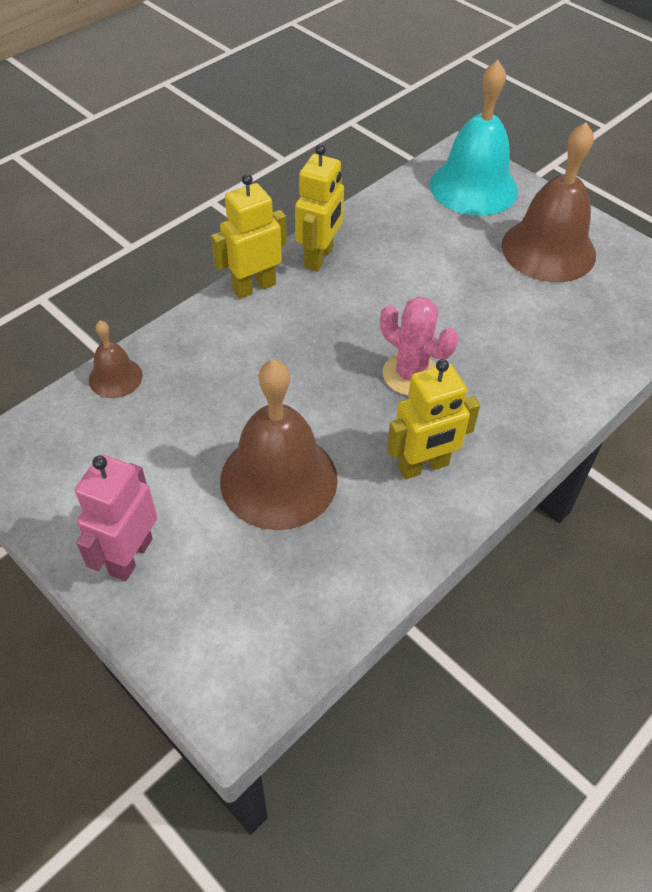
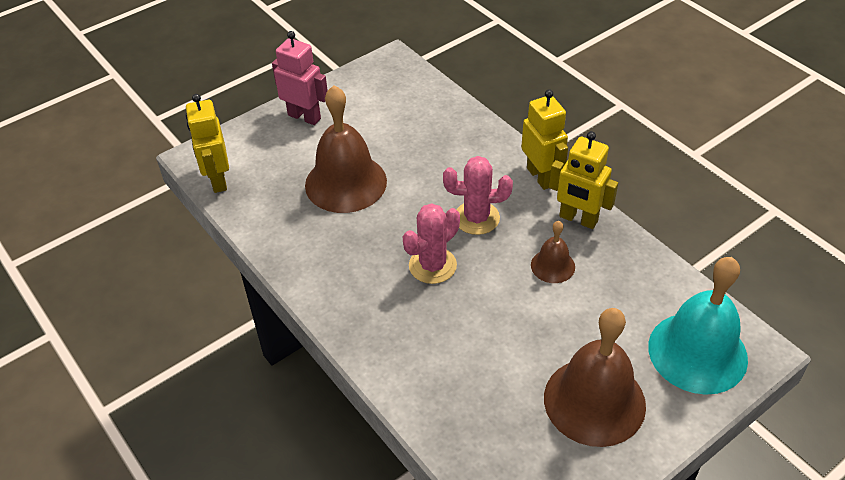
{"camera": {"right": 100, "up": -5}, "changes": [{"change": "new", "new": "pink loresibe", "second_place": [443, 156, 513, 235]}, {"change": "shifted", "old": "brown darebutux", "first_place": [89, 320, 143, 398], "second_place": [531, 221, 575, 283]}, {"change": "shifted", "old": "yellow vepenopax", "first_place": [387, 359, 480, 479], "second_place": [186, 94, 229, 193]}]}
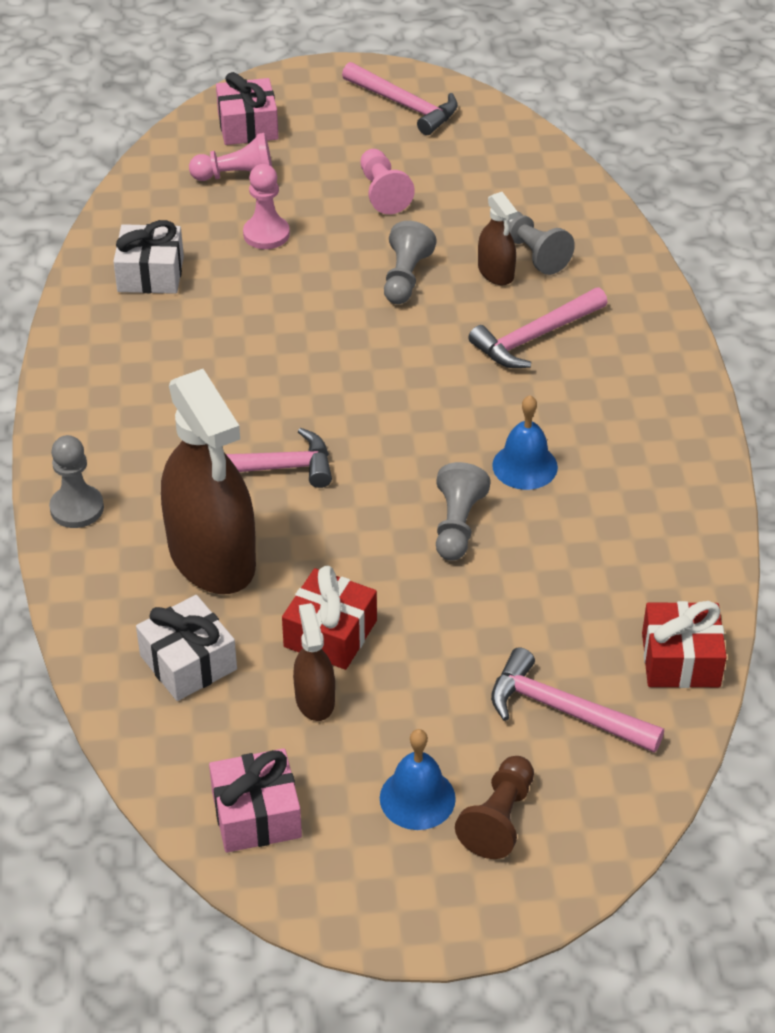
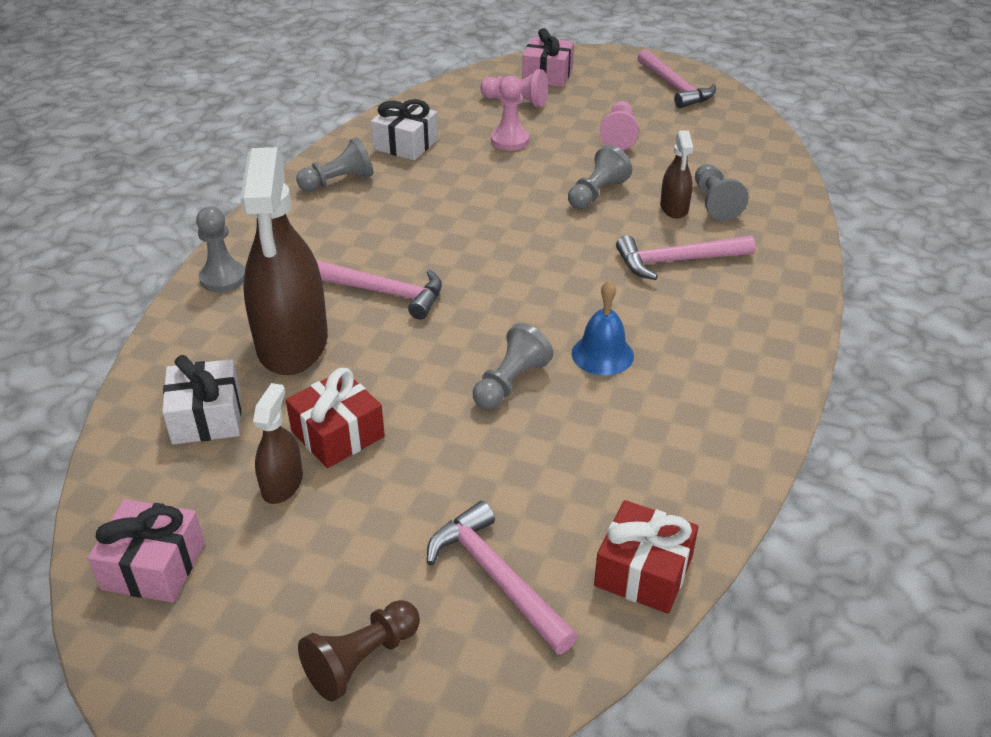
{"camera": {"right": 25, "up": -5}, "changes": [{"change": "gone", "old": "blue darebutux", "first_place": [380, 729, 456, 830]}, {"change": "new", "new": "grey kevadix", "second_place": [296, 137, 373, 192]}]}
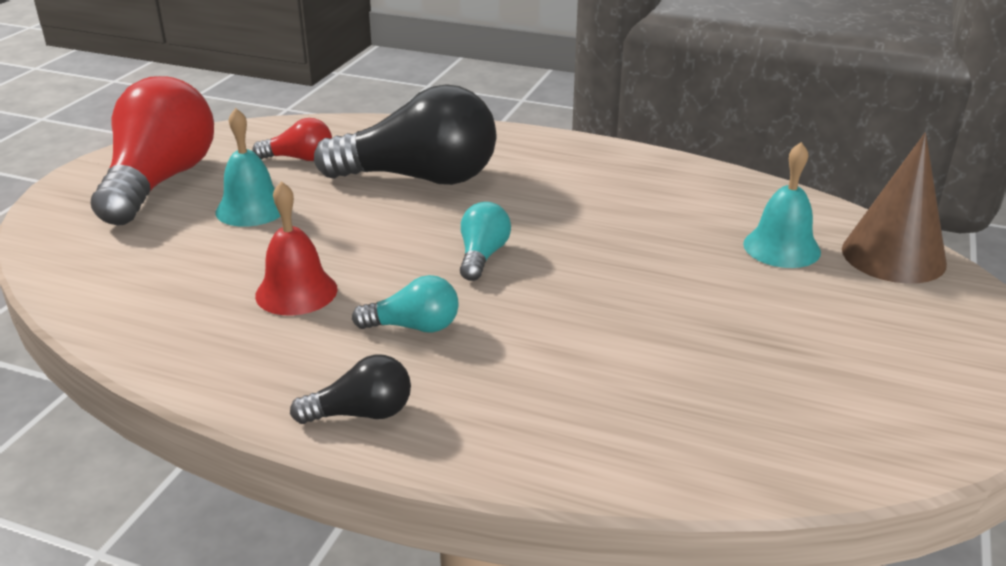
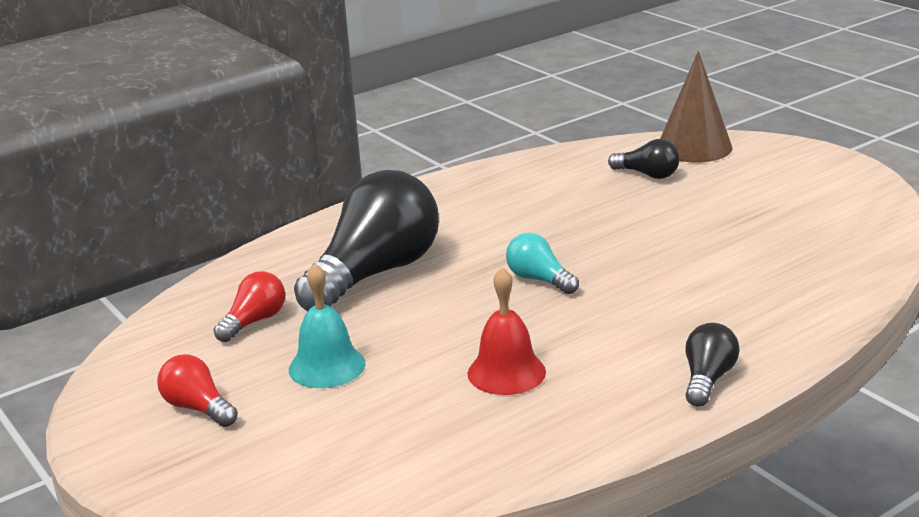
{"camera": {"right": -55, "up": -5}, "changes": [{"change": "gone", "old": "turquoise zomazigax", "first_place": [352, 275, 459, 333]}, {"change": "swapped", "old": "turquoise darebutux", "new": "black zomazigax", "first_place": [743, 142, 821, 268], "second_place": [608, 139, 680, 179]}, {"change": "scaled", "old": "red zomazigax", "first_place": [91, 76, 214, 226], "second_place": [157, 354, 238, 427], "factor": 0.46}]}
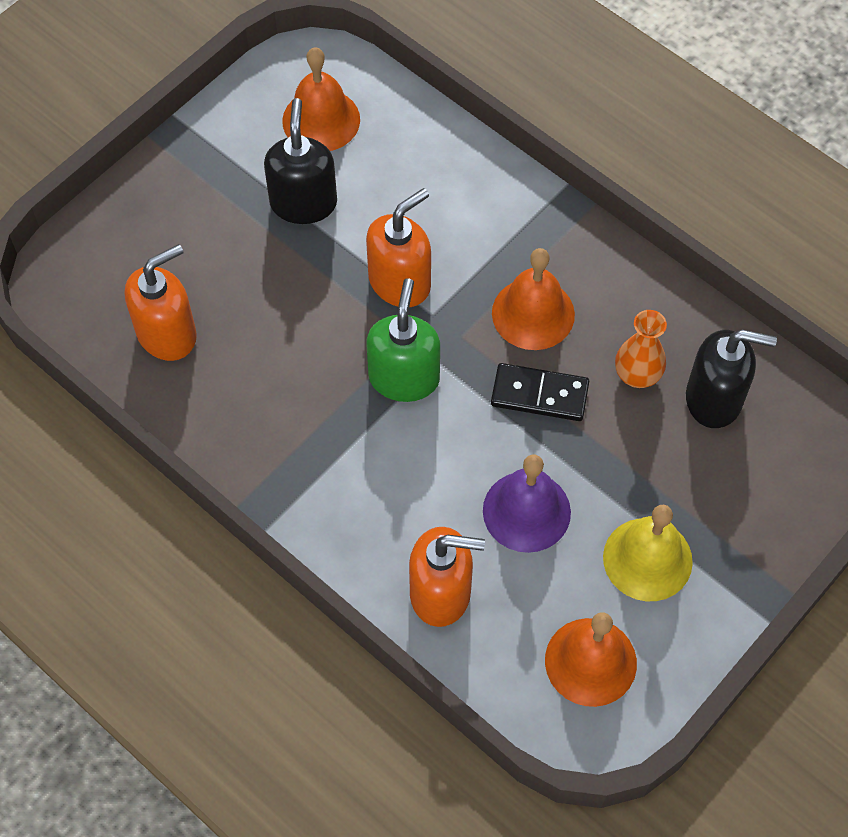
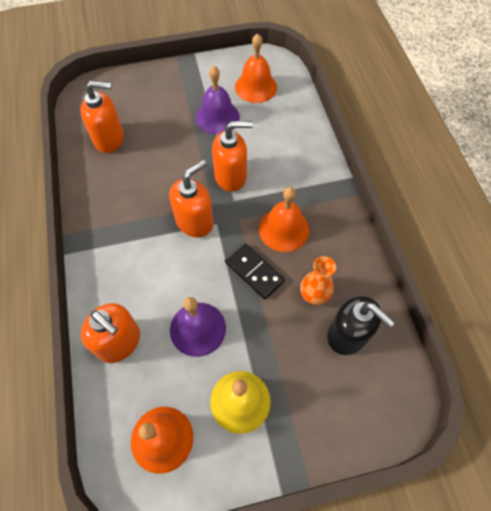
{"camera": {"right": 35, "up": 0}, "changes": [{"change": "swapped", "old": "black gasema", "new": "purple darebutux", "first_place": [264, 98, 337, 224], "second_place": [196, 66, 240, 134]}, {"change": "repainted", "old": "green gasema", "new": "orange gasema", "first_place": [366, 278, 440, 402], "second_place": [169, 160, 214, 237]}]}
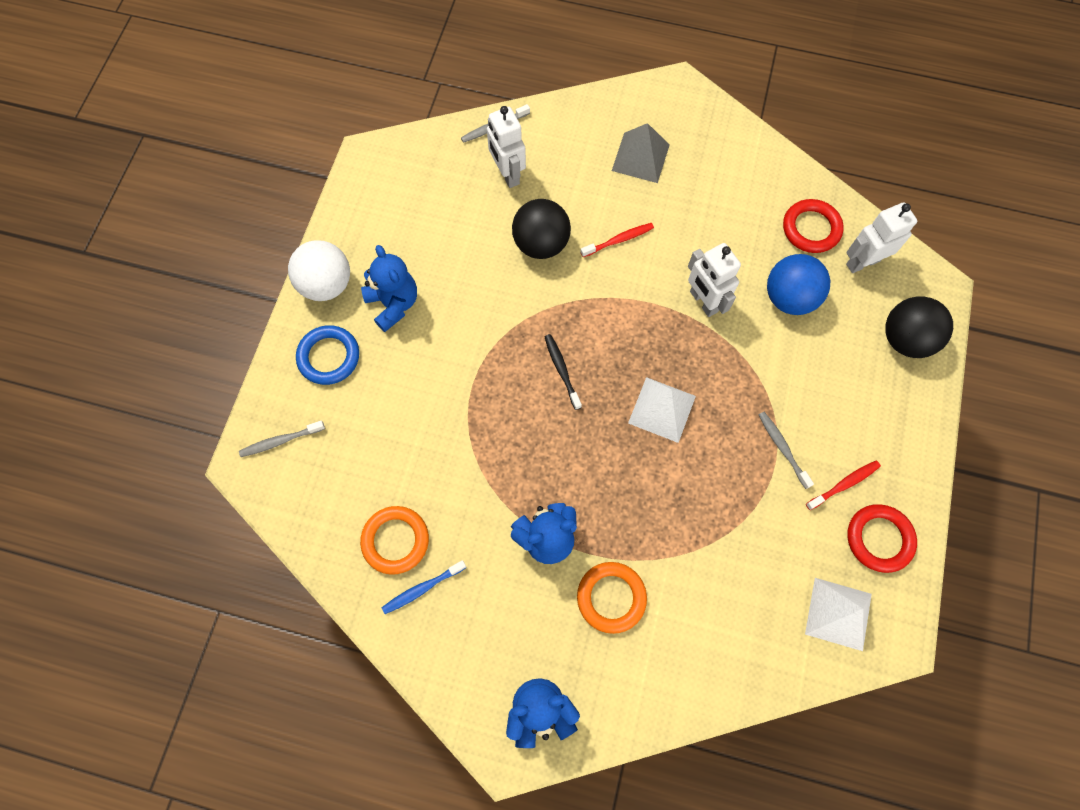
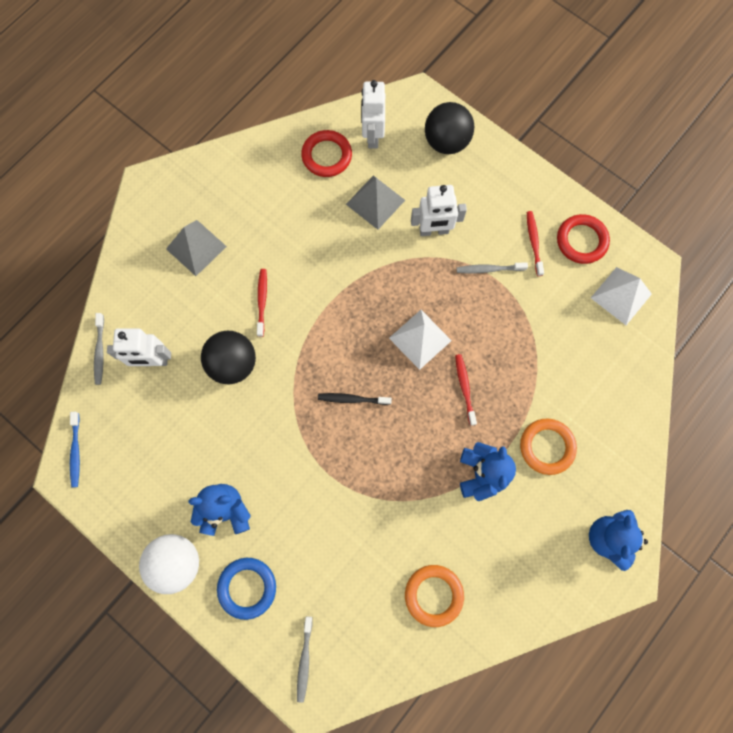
{"camera": {"right": -65, "up": 5}, "changes": [{"change": "new", "new": "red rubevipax", "second_place": [455, 354, 477, 426]}, {"change": "shifted", "old": "blue rubevipax", "first_place": [382, 560, 466, 614], "second_place": [70, 412, 80, 487]}, {"change": "shifted", "old": "white vepenopax", "first_place": [688, 243, 741, 317], "second_place": [411, 185, 467, 236]}, {"change": "swapped", "old": "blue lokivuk", "new": "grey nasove", "first_place": [767, 254, 830, 315], "second_place": [346, 175, 405, 230]}]}
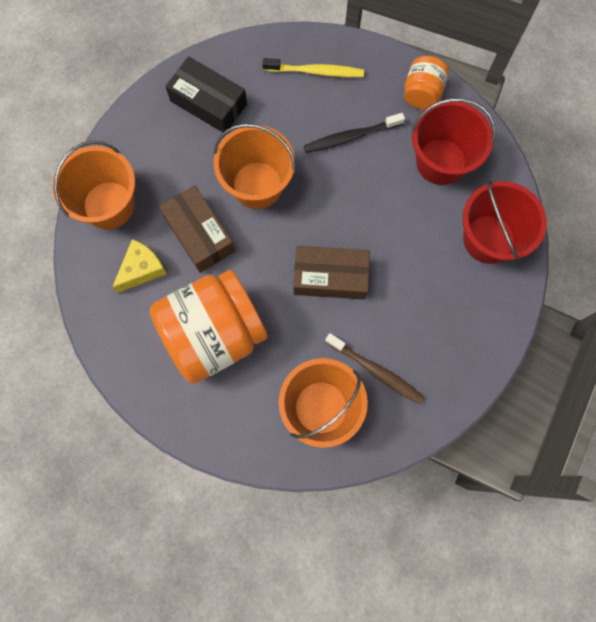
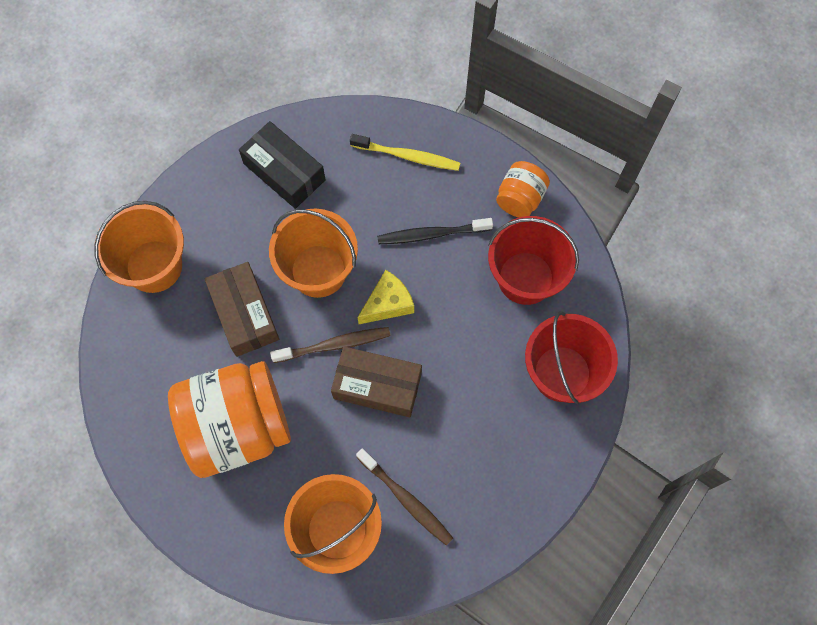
{"camera": {"right": 10, "up": -5}, "changes": [{"change": "new", "new": "brown rubevipax", "second_place": [270, 327, 391, 363]}, {"change": "shifted", "old": "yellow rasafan", "first_place": [112, 239, 167, 293], "second_place": [357, 270, 414, 324]}]}
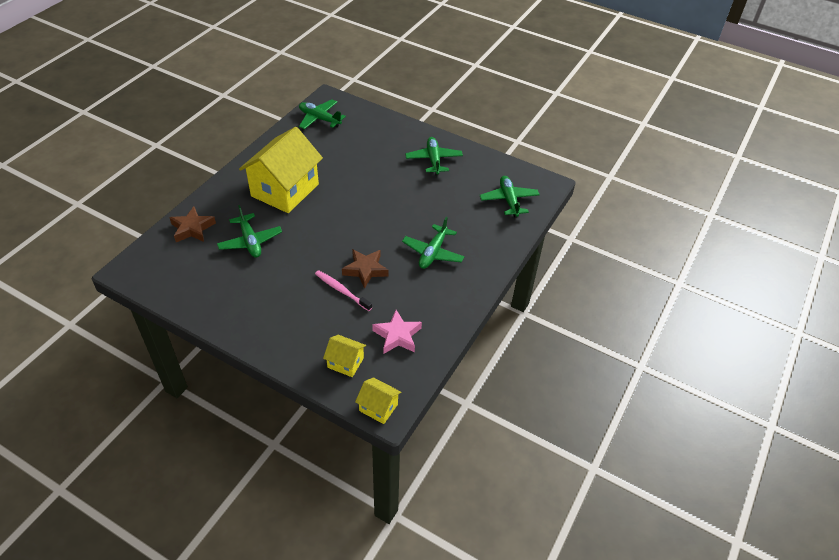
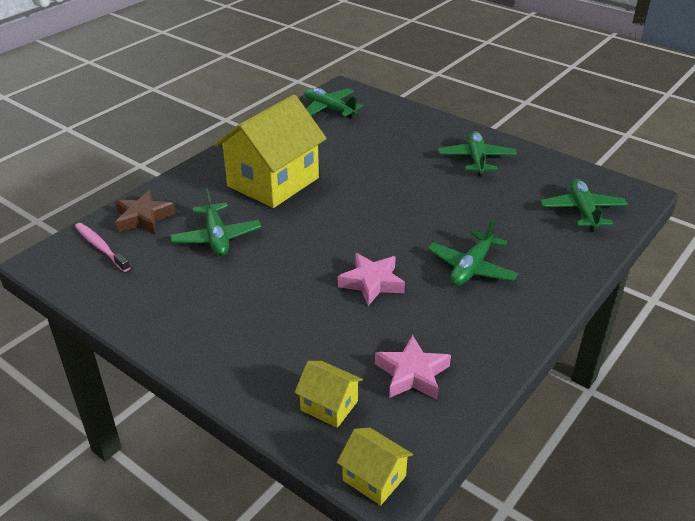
{"camera": {"right": 10, "up": -10}, "changes": [{"change": "shifted", "old": "pink rubevipax", "first_place": [315, 270, 372, 311], "second_place": [75, 223, 130, 272]}, {"change": "repainted", "old": "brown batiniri", "new": "pink batiniri", "first_place": [342, 249, 388, 289], "second_place": [338, 253, 405, 306]}]}
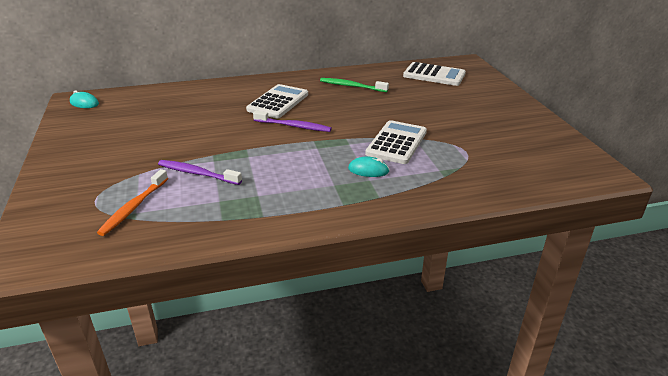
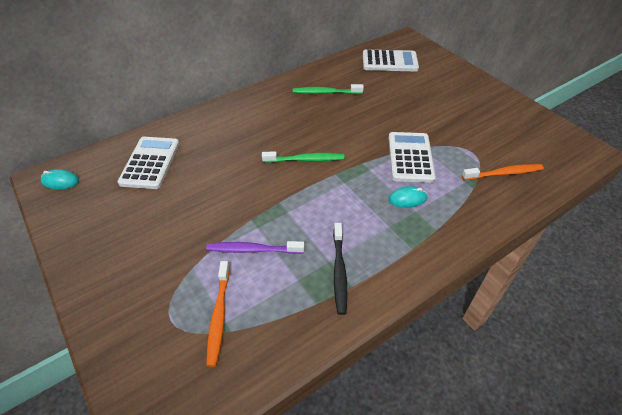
{"camera": {"right": -20, "up": 15}, "changes": [{"change": "new", "new": "black rubevipax", "second_place": [333, 223, 347, 315]}, {"change": "new", "new": "orange rubevipax", "second_place": [462, 164, 544, 180]}, {"change": "shifted", "old": "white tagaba", "first_place": [246, 84, 308, 118], "second_place": [117, 137, 180, 189]}, {"change": "repainted", "old": "purple rubevipax", "new": "green rubevipax", "first_place": [253, 111, 332, 132], "second_place": [262, 151, 345, 163]}]}
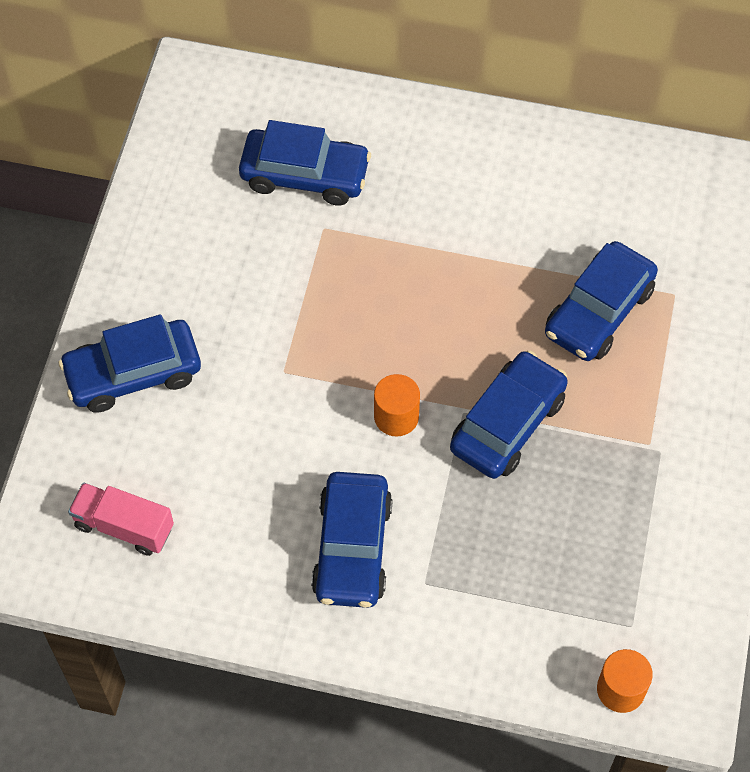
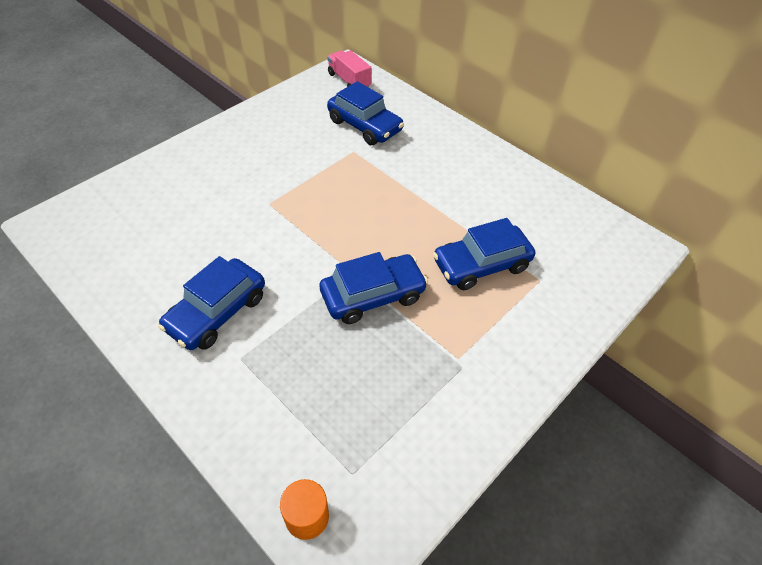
{"camera": {"right": 30, "up": -10}, "changes": [{"change": "gone", "old": "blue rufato", "first_place": [59, 314, 201, 413]}, {"change": "gone", "old": "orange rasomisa", "first_place": [374, 374, 420, 437]}, {"change": "shifted", "old": "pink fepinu", "first_place": [68, 483, 174, 556], "second_place": [327, 50, 371, 87]}]}
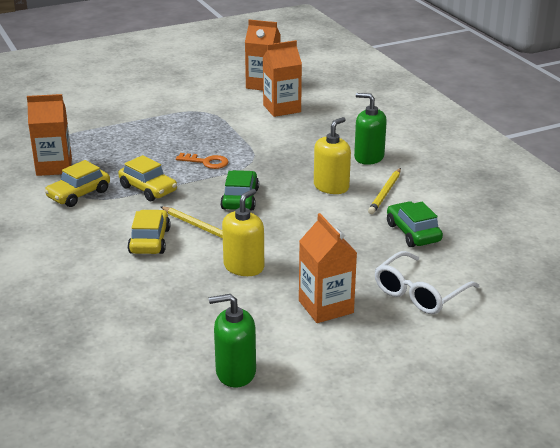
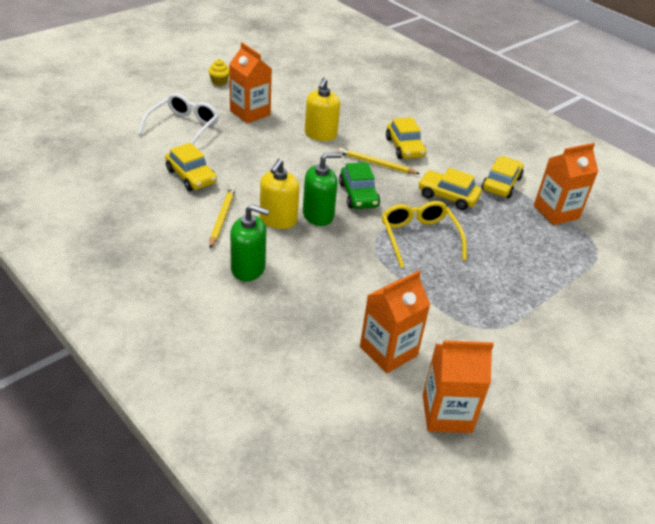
{"camera": {"right": 160, "up": 10}, "changes": [{"change": "new", "new": "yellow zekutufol", "second_place": [208, 59, 229, 86]}, {"change": "shifted", "old": "green gasema", "first_place": [209, 294, 256, 388], "second_place": [303, 153, 342, 226]}, {"change": "swapped", "old": "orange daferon", "new": "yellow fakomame", "first_place": [176, 153, 228, 169], "second_place": [382, 201, 467, 268]}, {"change": "repainted", "old": "green rufato", "new": "yellow rufato", "first_place": [387, 201, 443, 247], "second_place": [165, 143, 217, 191]}]}
